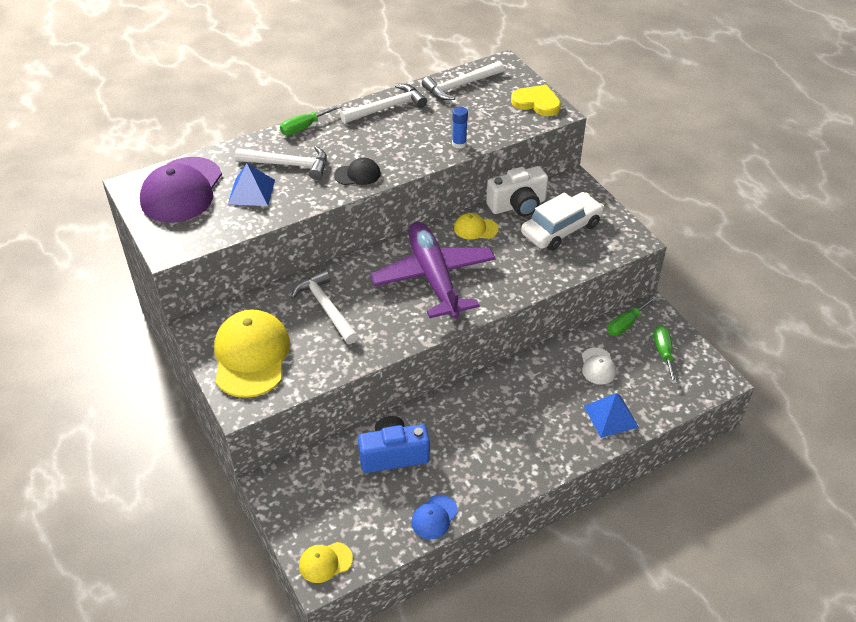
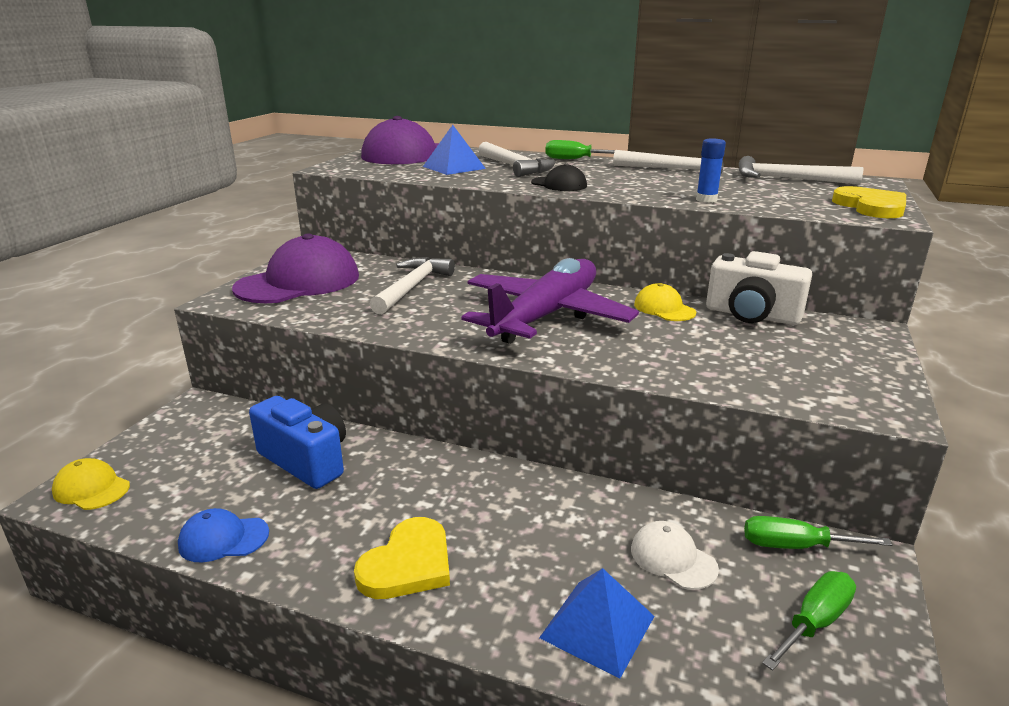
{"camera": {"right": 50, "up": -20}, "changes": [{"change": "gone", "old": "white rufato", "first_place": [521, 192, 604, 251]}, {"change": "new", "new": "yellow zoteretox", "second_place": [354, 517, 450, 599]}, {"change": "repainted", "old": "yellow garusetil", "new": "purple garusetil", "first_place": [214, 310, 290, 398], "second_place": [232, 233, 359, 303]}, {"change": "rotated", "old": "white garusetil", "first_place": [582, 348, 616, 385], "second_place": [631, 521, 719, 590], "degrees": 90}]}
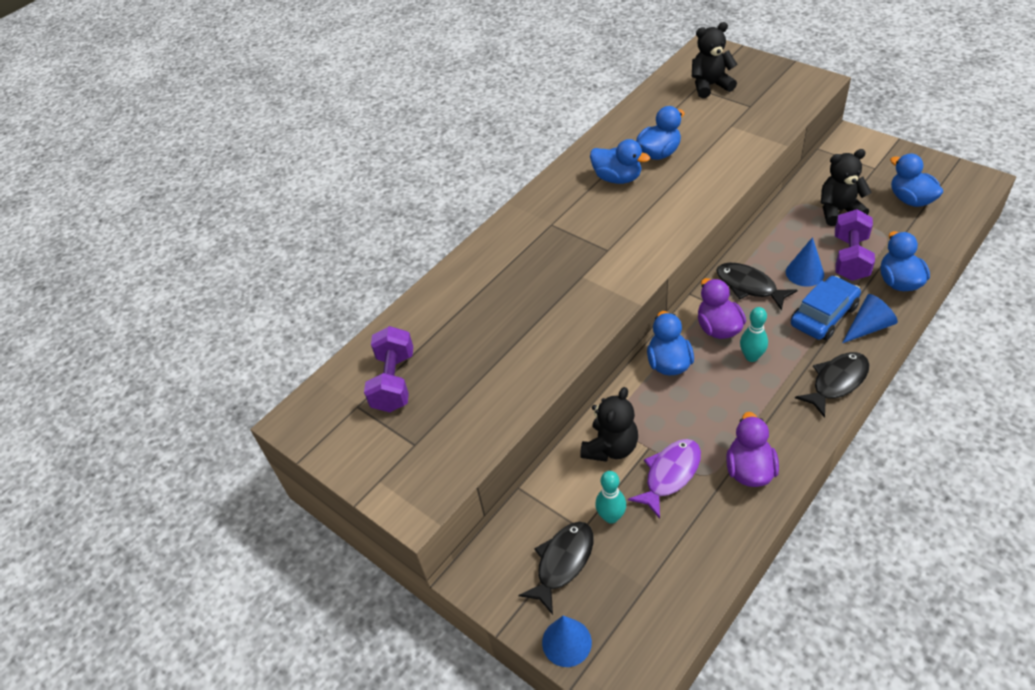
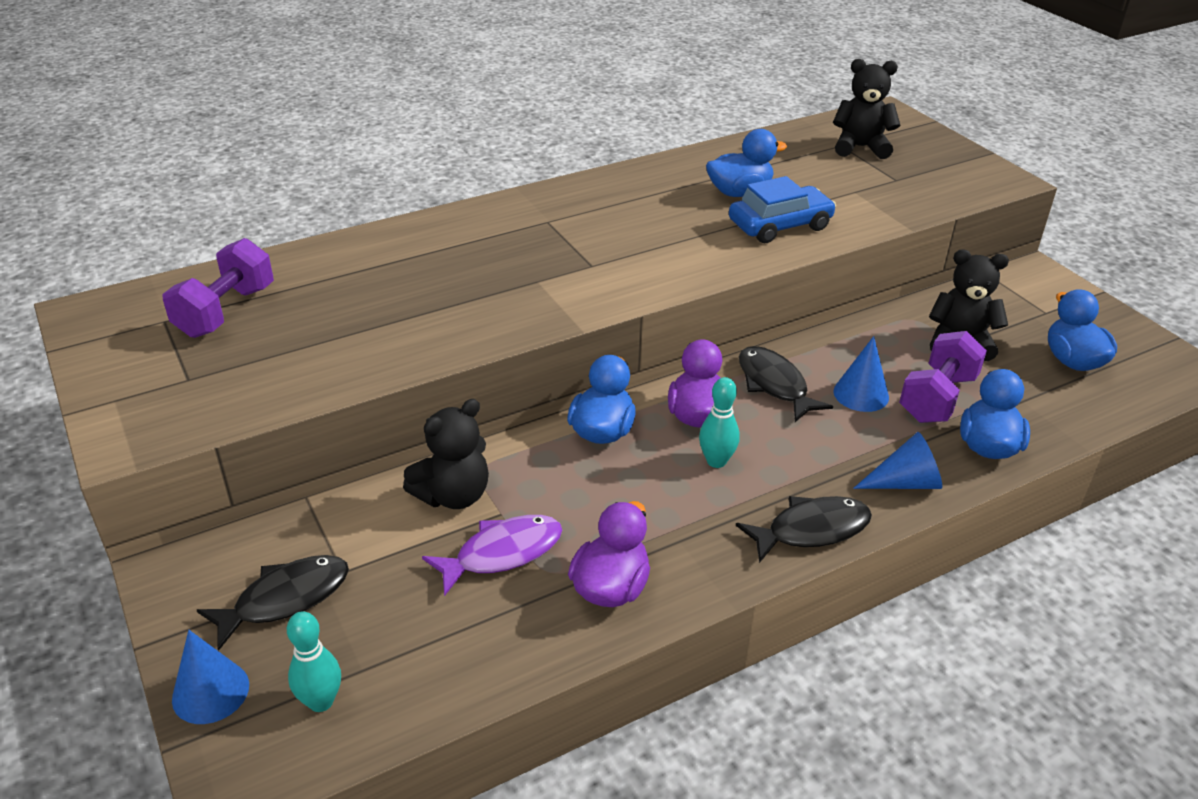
{"camera": {"right": 15, "up": -10}, "changes": [{"change": "gone", "old": "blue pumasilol", "first_place": [590, 139, 650, 184]}, {"change": "shifted", "old": "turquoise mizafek", "first_place": [595, 471, 626, 524], "second_place": [287, 611, 341, 712]}, {"change": "shifted", "old": "blue rufato", "first_place": [791, 276, 861, 340], "second_place": [729, 176, 836, 243]}]}
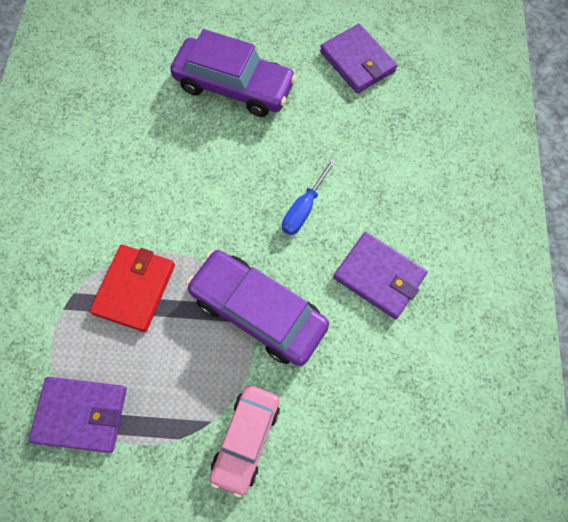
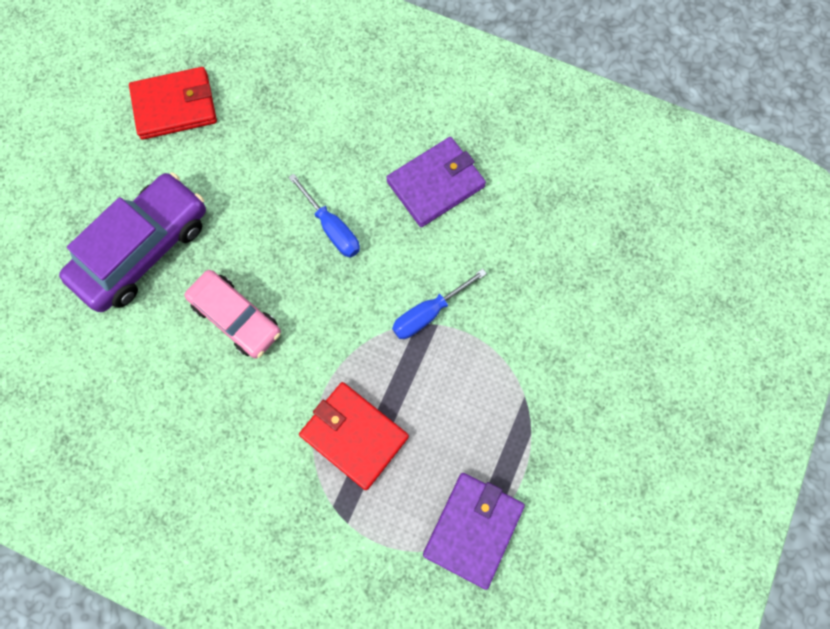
{"camera": {"right": -70, "up": 5}, "changes": [{"change": "shifted", "old": "pink rufato", "first_place": [210, 385, 280, 498], "second_place": [184, 270, 281, 359]}, {"change": "swapped", "old": "purple rufato", "new": "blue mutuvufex", "first_place": [186, 250, 329, 366], "second_place": [392, 269, 487, 339]}, {"change": "repainted", "old": "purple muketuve", "new": "red muketuve", "first_place": [320, 24, 398, 93], "second_place": [129, 67, 217, 140]}]}
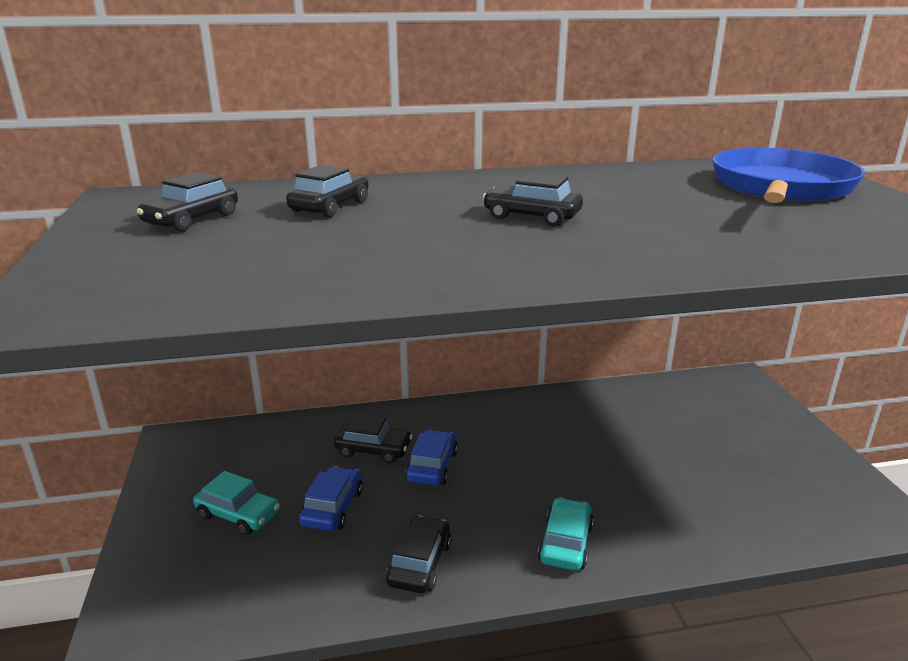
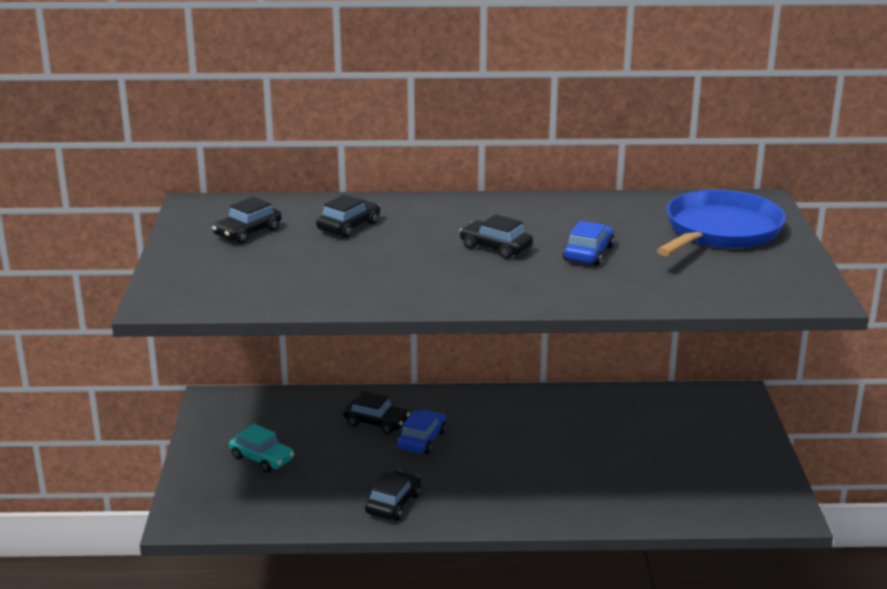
{"camera": {"right": 10, "up": 0}, "changes": [{"change": "gone", "old": "turquoise rufato", "first_place": [538, 497, 594, 571]}, {"change": "shifted", "old": "blue rufato", "first_place": [299, 466, 363, 531], "second_place": [563, 221, 615, 265]}]}
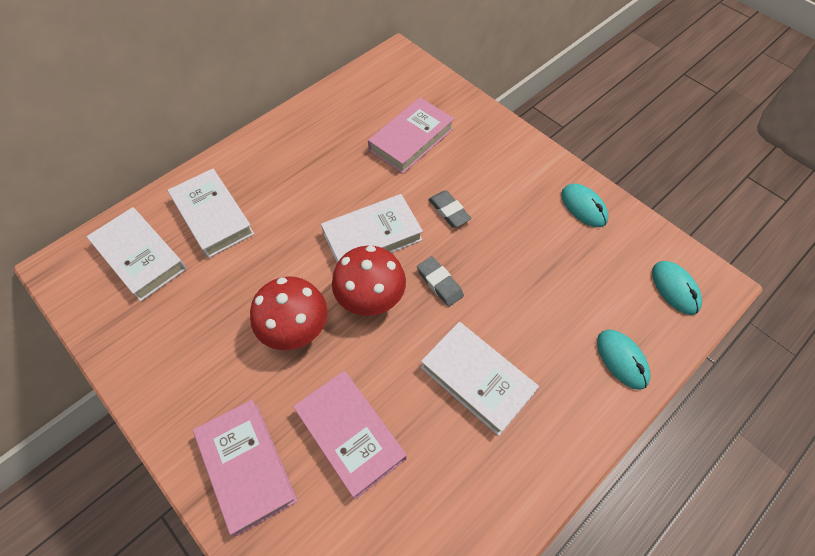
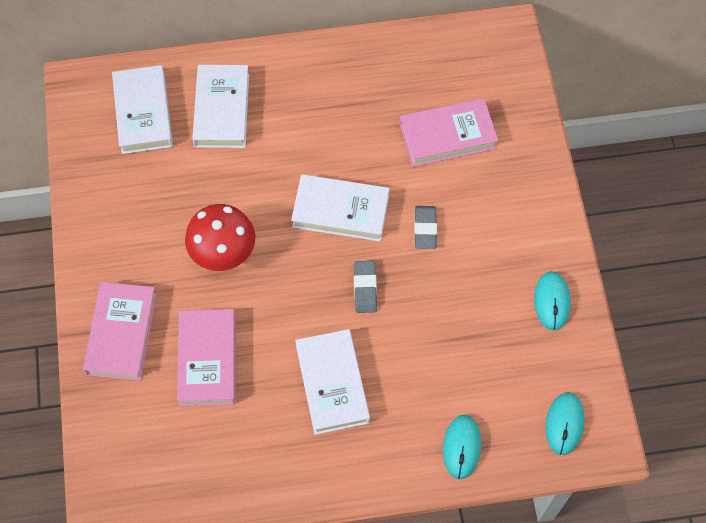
{"camera": {"right": 35, "up": 5}, "changes": [{"change": "gone", "old": "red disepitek", "first_place": [332, 245, 406, 316]}]}
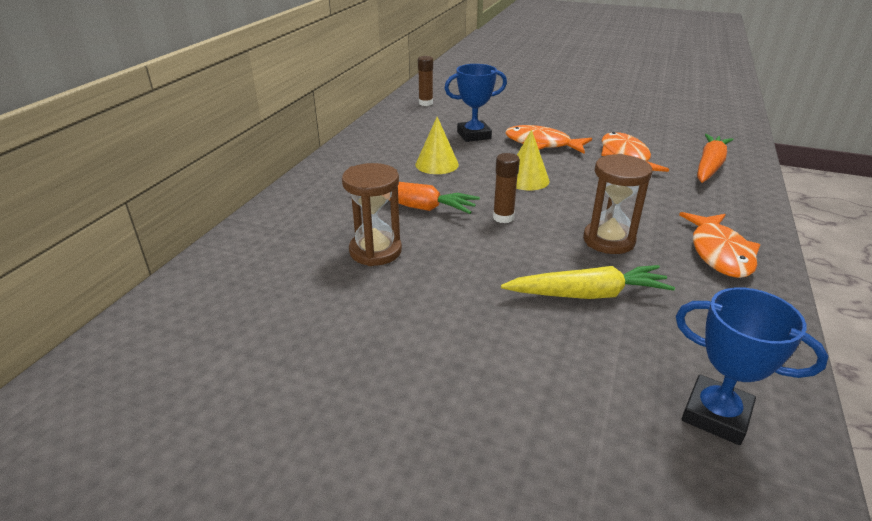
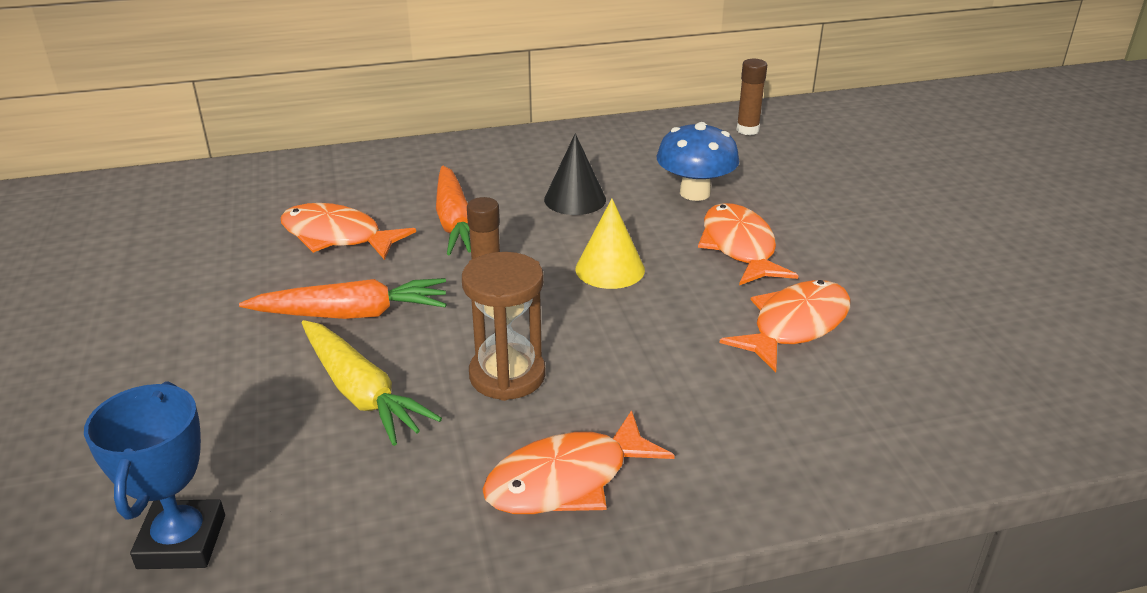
{"camera": {"right": 55, "up": 0}, "changes": [{"change": "shifted", "old": "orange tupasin", "first_place": [697, 134, 734, 183], "second_place": [239, 278, 447, 319]}, {"change": "swapped", "old": "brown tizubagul", "new": "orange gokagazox", "first_place": [342, 163, 402, 266], "second_place": [281, 203, 416, 260]}, {"change": "swapped", "old": "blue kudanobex", "new": "blue disepitek", "first_place": [444, 64, 507, 142], "second_place": [657, 122, 740, 201]}, {"change": "repainted", "old": "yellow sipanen", "new": "black sipanen", "first_place": [416, 117, 459, 174], "second_place": [544, 133, 606, 215]}]}
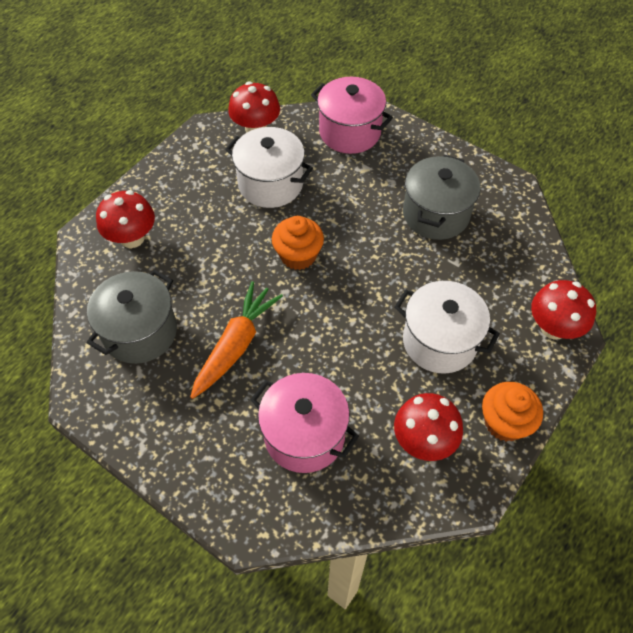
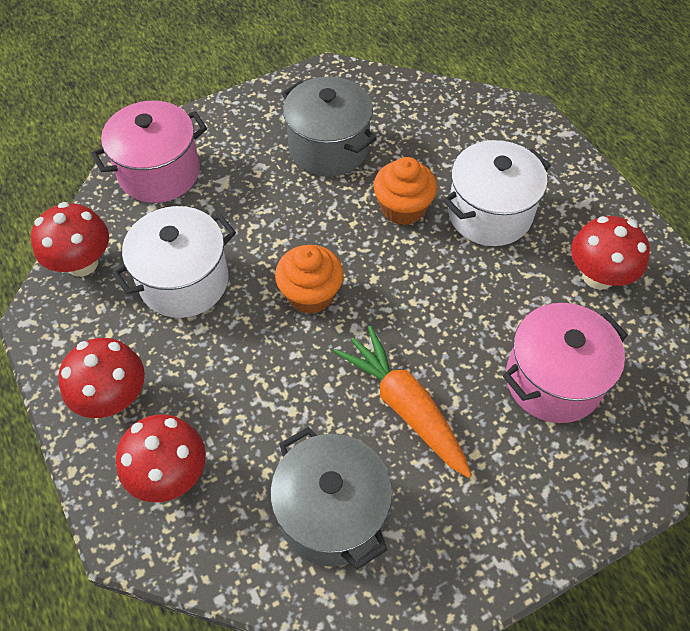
{"camera": {"right": -65, "up": 0}, "changes": [{"change": "shifted", "old": "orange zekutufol", "first_place": [482, 382, 543, 442], "second_place": [374, 157, 437, 225]}, {"change": "shifted", "old": "red disepitek", "first_place": [531, 280, 596, 340], "second_place": [58, 338, 145, 418]}]}
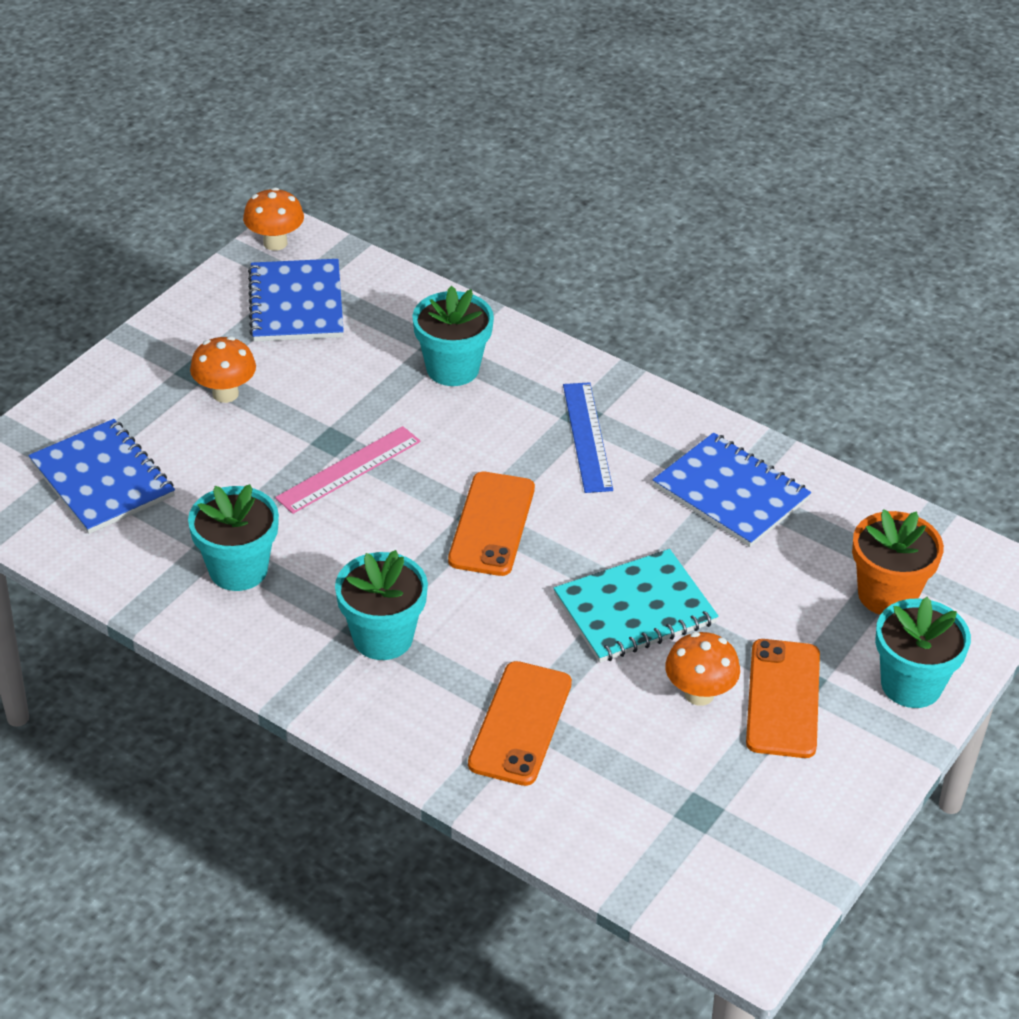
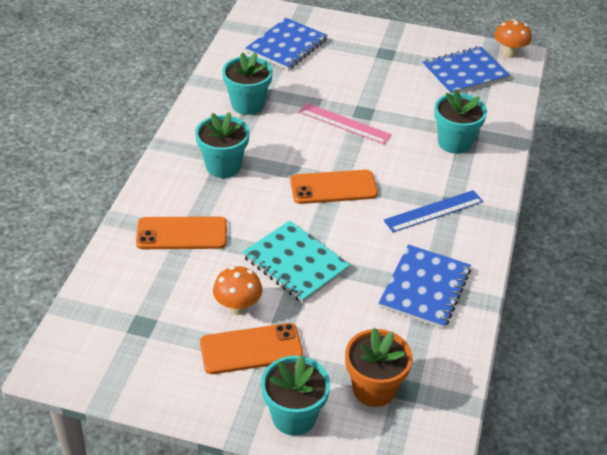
{"camera": {"right": 70, "up": 0}, "changes": [{"change": "gone", "old": "orange disepitek", "first_place": [190, 336, 256, 403]}]}
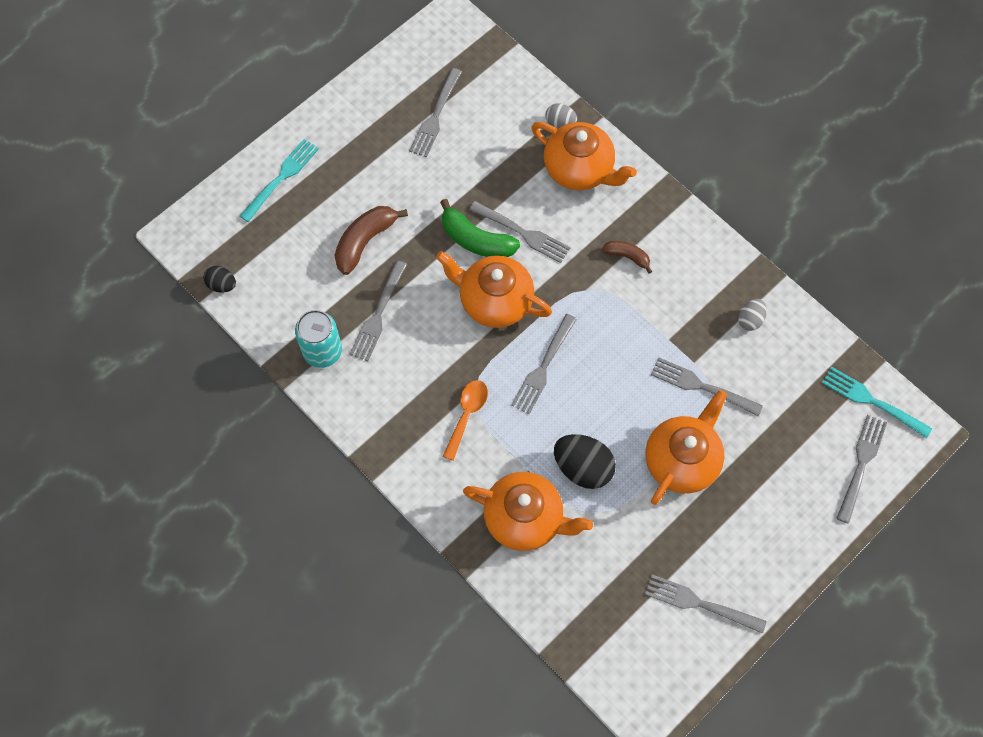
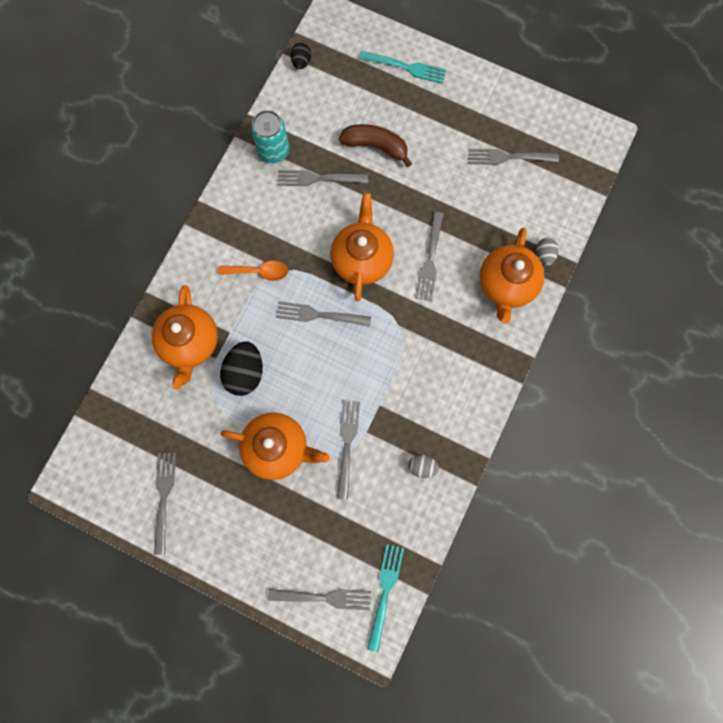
{"camera": {"right": 70, "up": 10}, "changes": [{"change": "gone", "old": "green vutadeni", "first_place": [440, 199, 520, 257]}, {"change": "gone", "old": "brown vutadeni", "first_place": [602, 241, 652, 274]}]}
